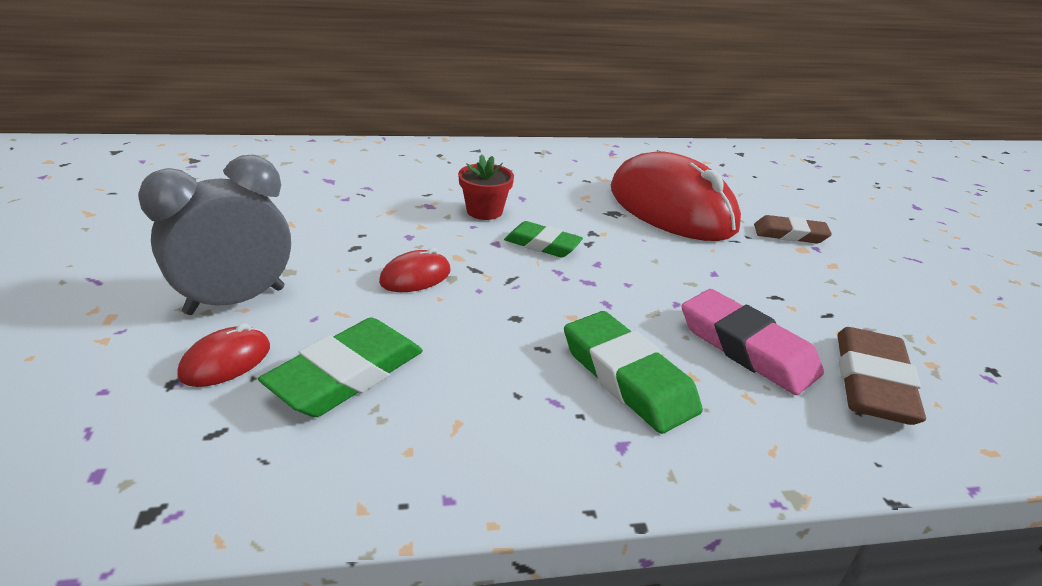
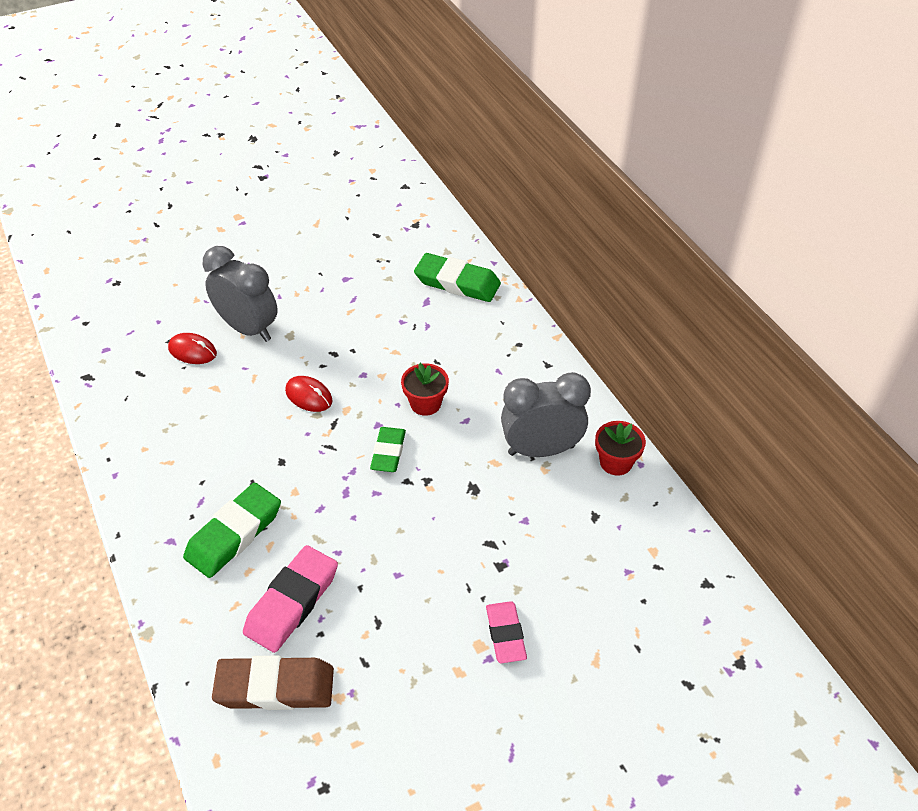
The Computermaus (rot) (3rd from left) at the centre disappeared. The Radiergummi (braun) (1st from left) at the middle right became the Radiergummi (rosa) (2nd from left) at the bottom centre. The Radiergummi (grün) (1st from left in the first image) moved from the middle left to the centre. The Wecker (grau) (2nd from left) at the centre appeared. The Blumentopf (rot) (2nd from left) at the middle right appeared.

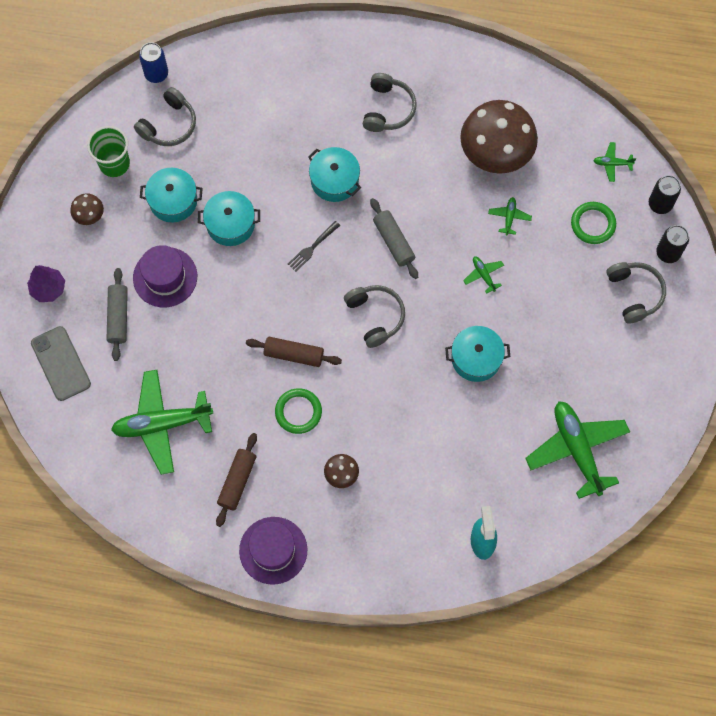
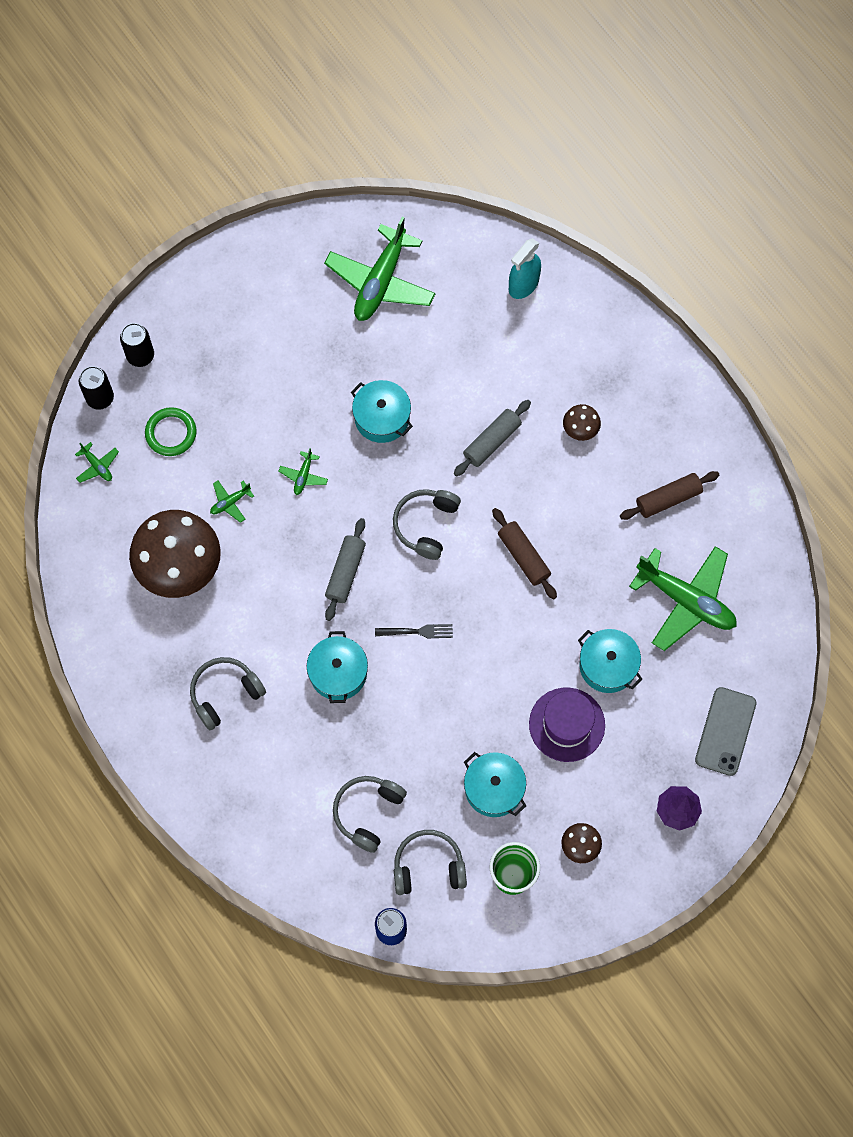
The Kochtopf (türkis) (2nd from left in the first image) moved from the top left to the middle right. The Kopfhörer (grau) (4th from left in the first image) moved from the middle right to the bottom centre. The Nudelholz (grau) (1st from left in the first image) moved from the middle left to the centre. The Ring (grün) (1st from left) at the centre disappeared. The Hut (lila) (2nd from left) at the bottom centre disappeared.

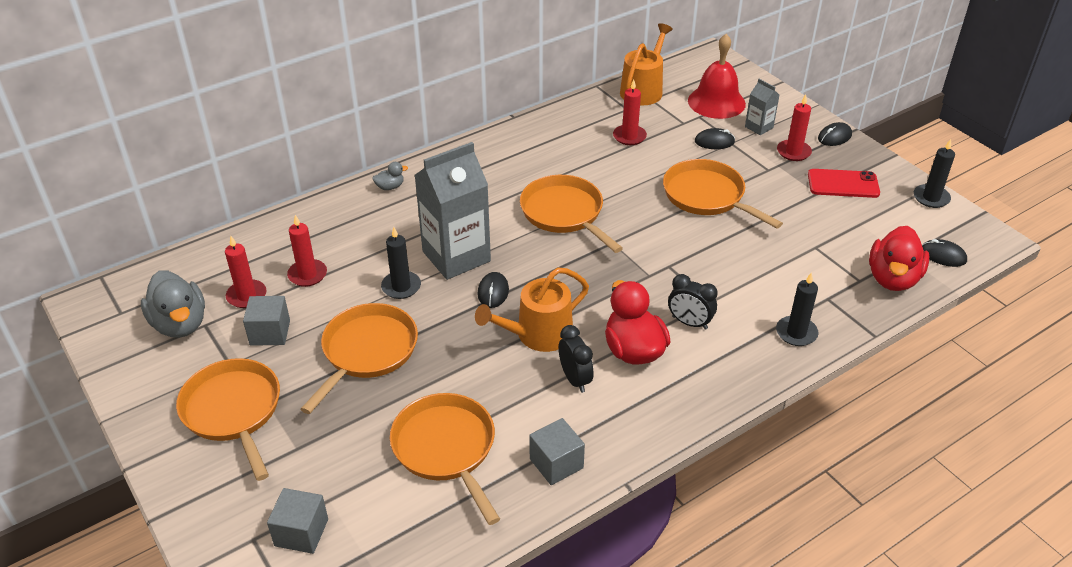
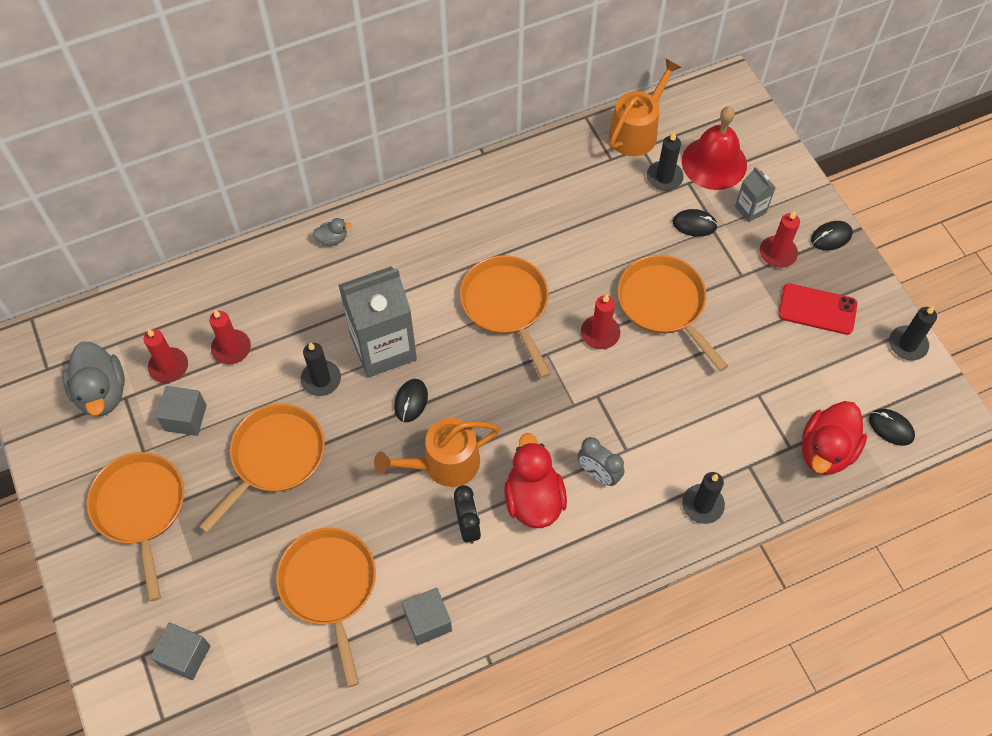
The Kerze (rot) (3rd from left) moved from the top centre to the centre. The Wecker (schwarz) (2nd from left) at the centre became the Wecker (grau) at the centre. The Kerze (schwarz) (2nd from left) at the top right appeared.

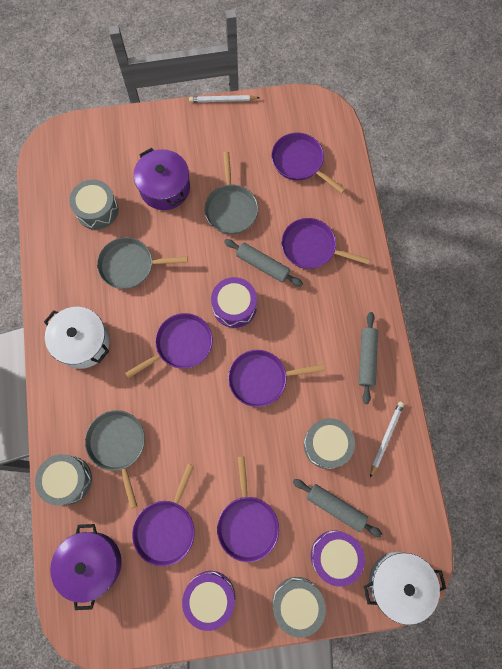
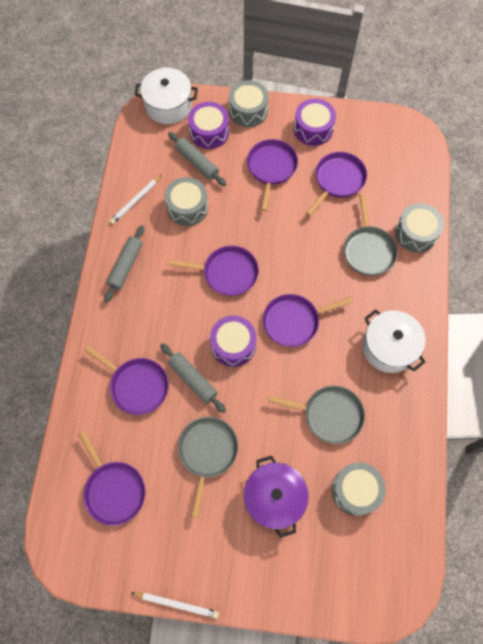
The Kochtopf (lila) (1st from left) at the bottom left disappeared.

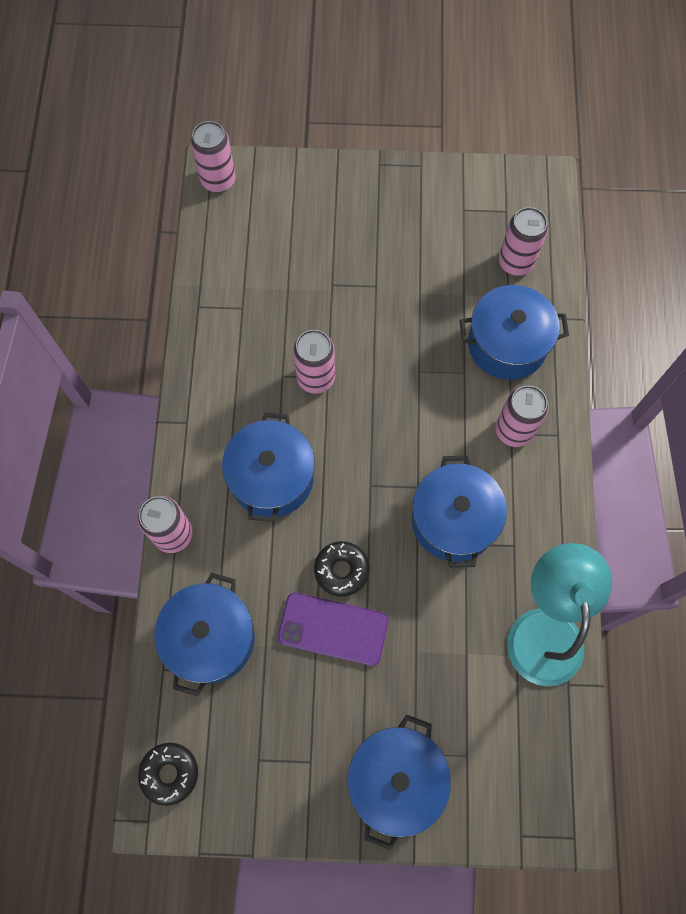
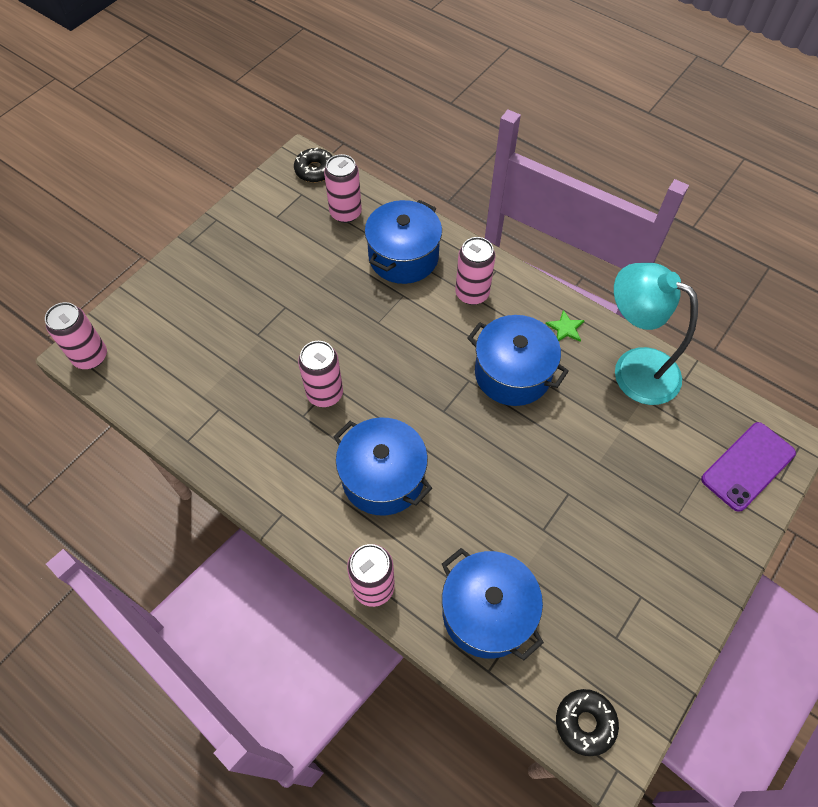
The Donut (schwarz) (2nd from left in the first image) moved from the centre to the top centre. The Handy (lila) moved from the bottom centre to the middle right. The Kochtopf (blau) (3rd from left) at the bottom centre disappeared. The Stern (grün) at the middle right appeared.

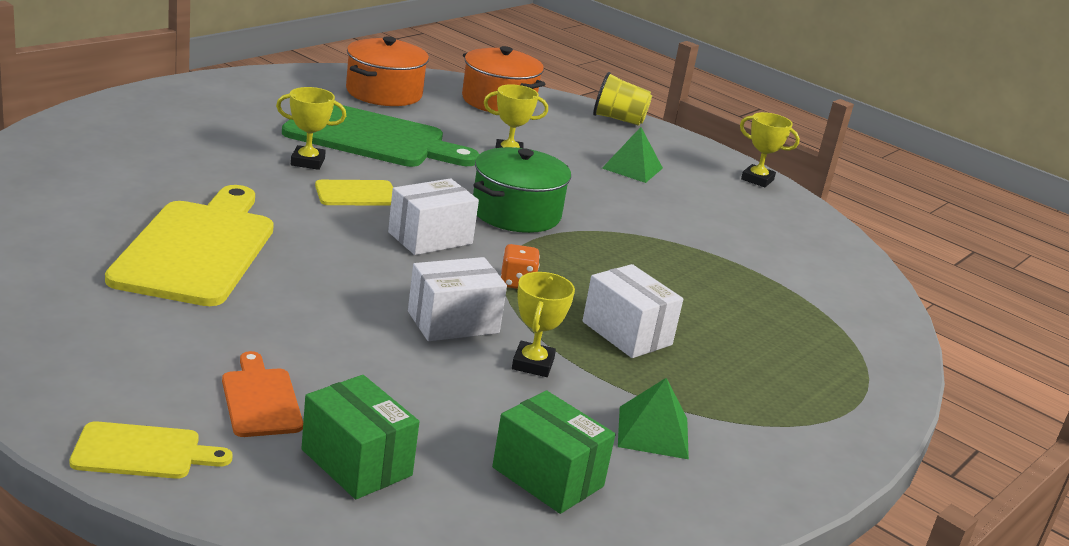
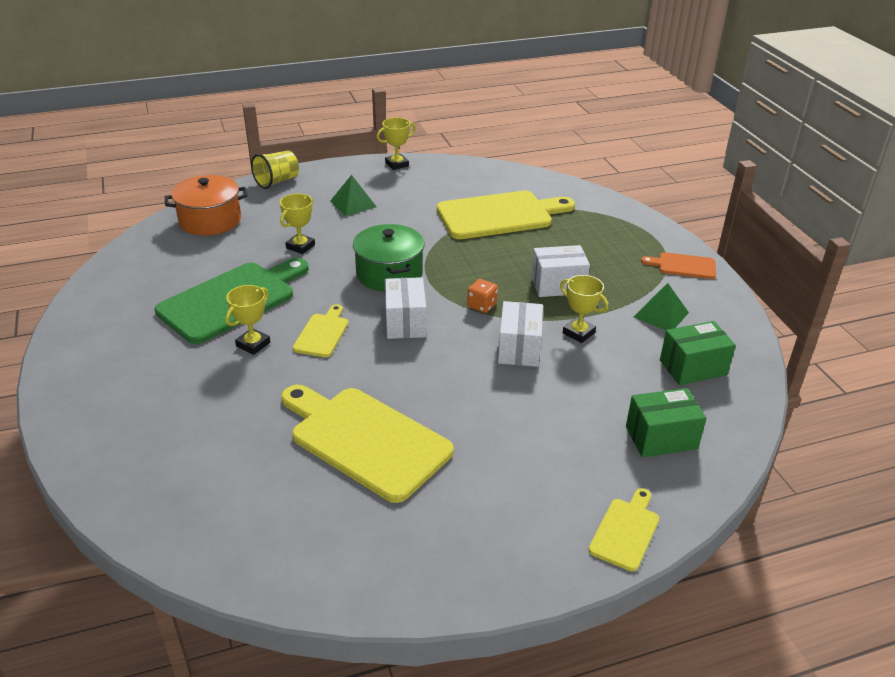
The Kochtopf (orange) (1st from left) at the top centre disappeared. The Schneidebrett (orange) moved from the bottom left to the middle right. The Schneidebrett (gelb) (3rd from left) at the top centre appeared.

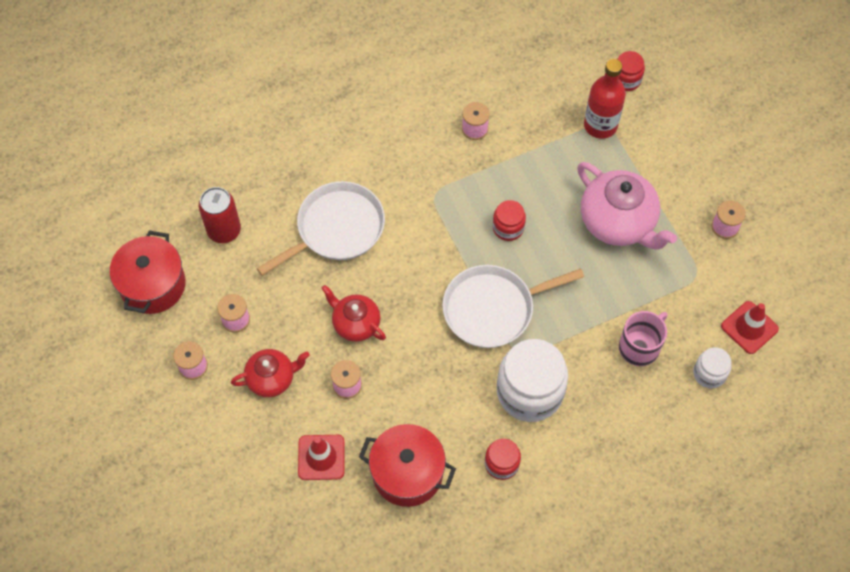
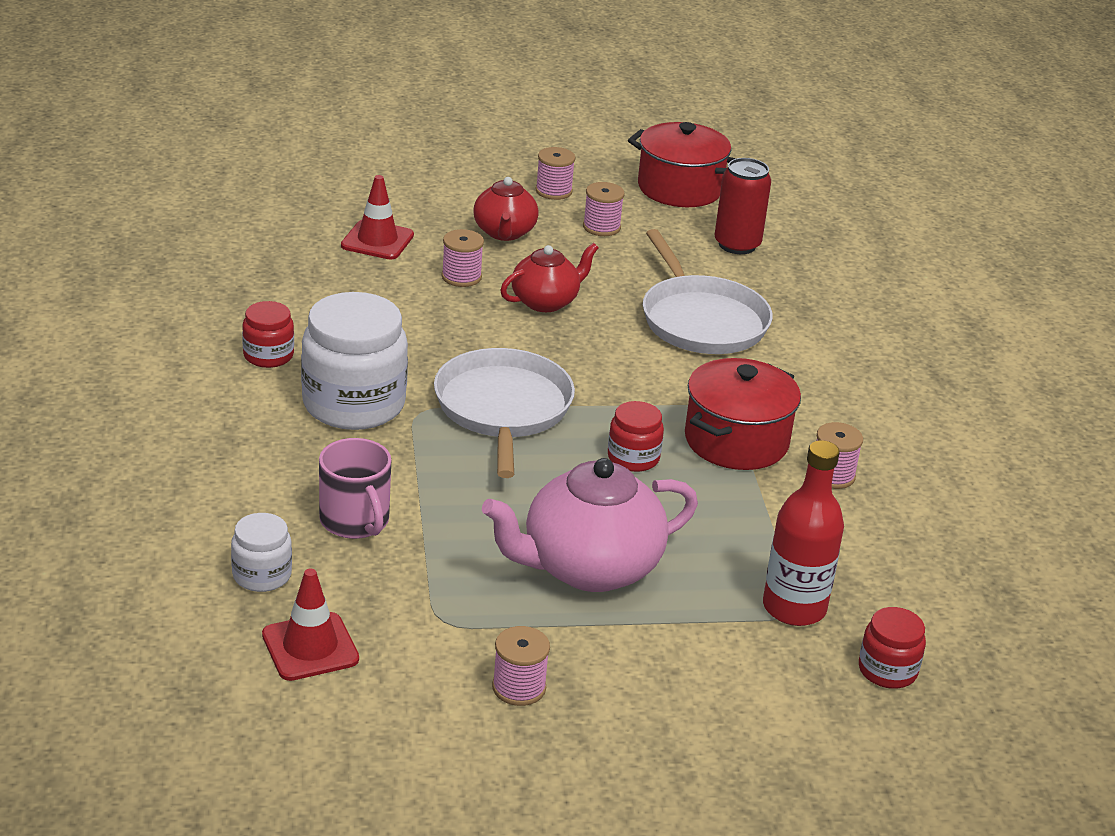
The Kochtopf (rot) (2nd from left) moved from the bottom centre to the centre.

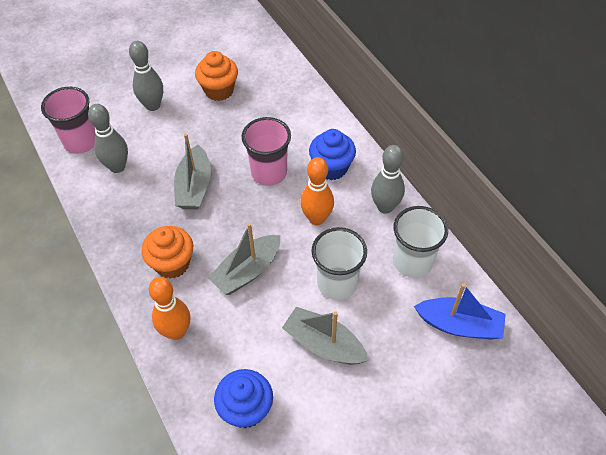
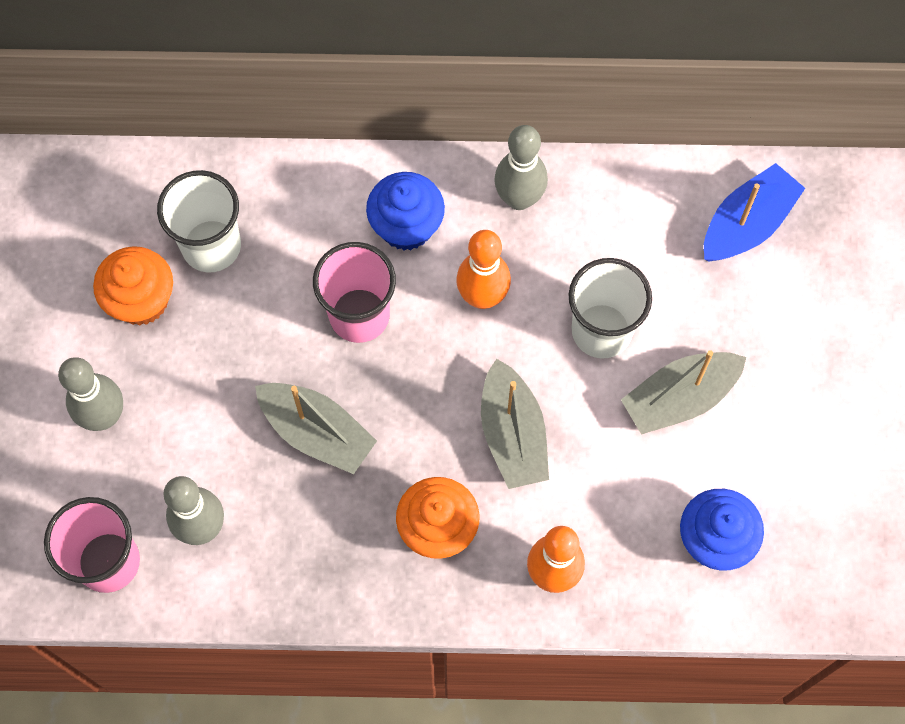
The Becher (weiß) (2nd from left in the first image) moved from the middle right to the top left.

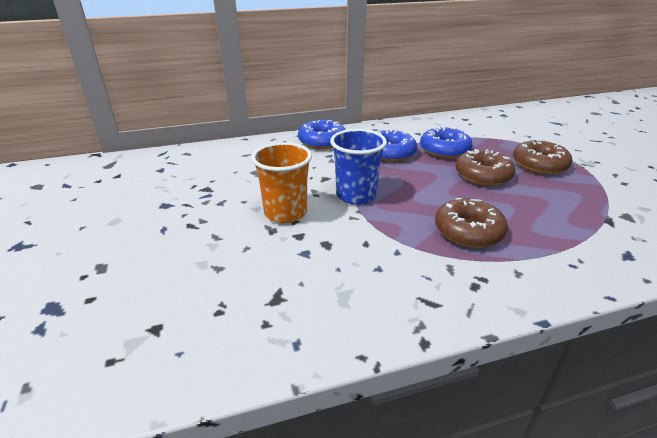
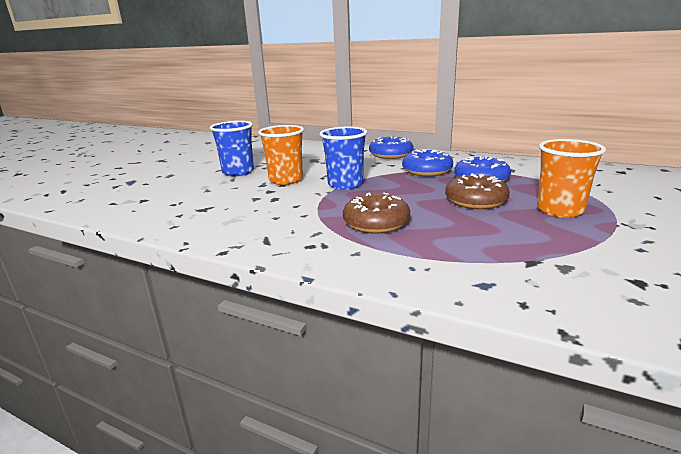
The Donut (braun) (3rd from left) at the middle right was replaced by the Becher (orange) (2nd from left) at the middle right. The Becher (blau) (1st from left) at the top centre appeared.

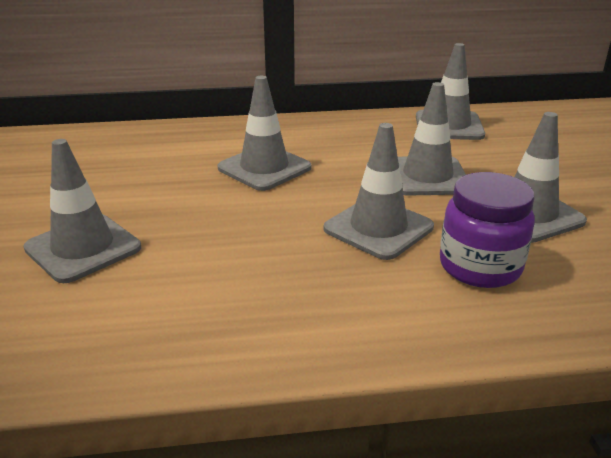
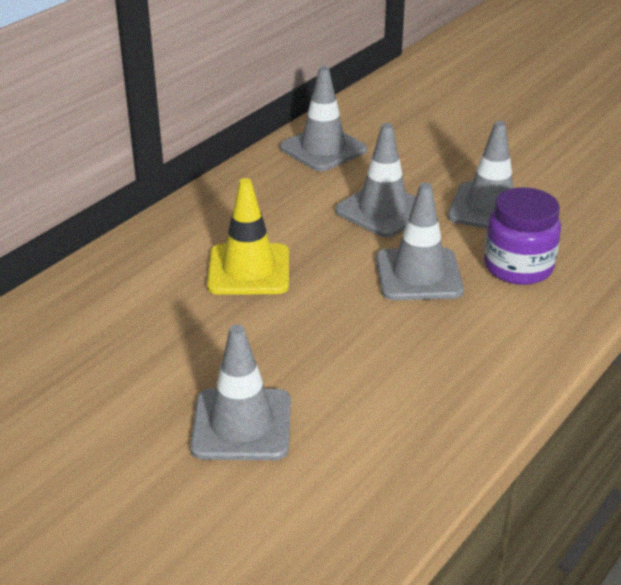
The Leitkegel (grau) (2nd from left) at the top centre became the Leitkegel (gelb) at the centre.

